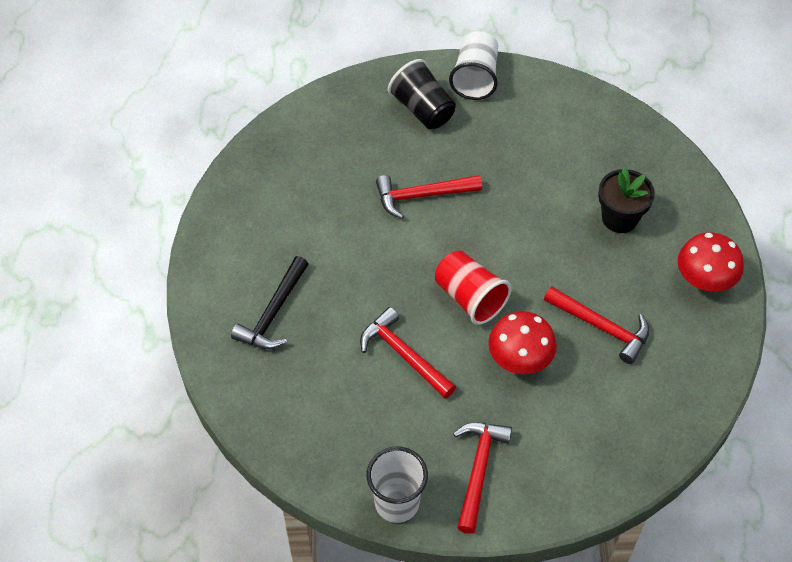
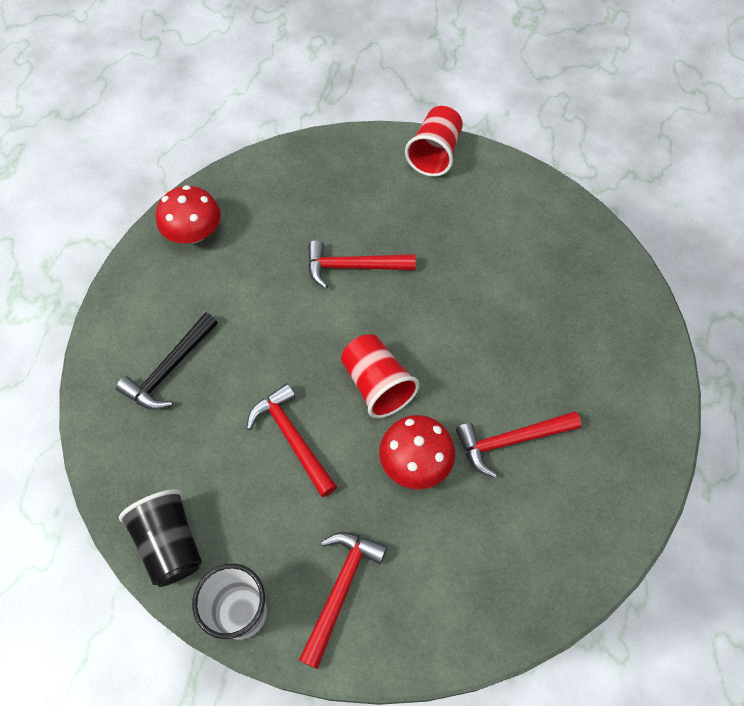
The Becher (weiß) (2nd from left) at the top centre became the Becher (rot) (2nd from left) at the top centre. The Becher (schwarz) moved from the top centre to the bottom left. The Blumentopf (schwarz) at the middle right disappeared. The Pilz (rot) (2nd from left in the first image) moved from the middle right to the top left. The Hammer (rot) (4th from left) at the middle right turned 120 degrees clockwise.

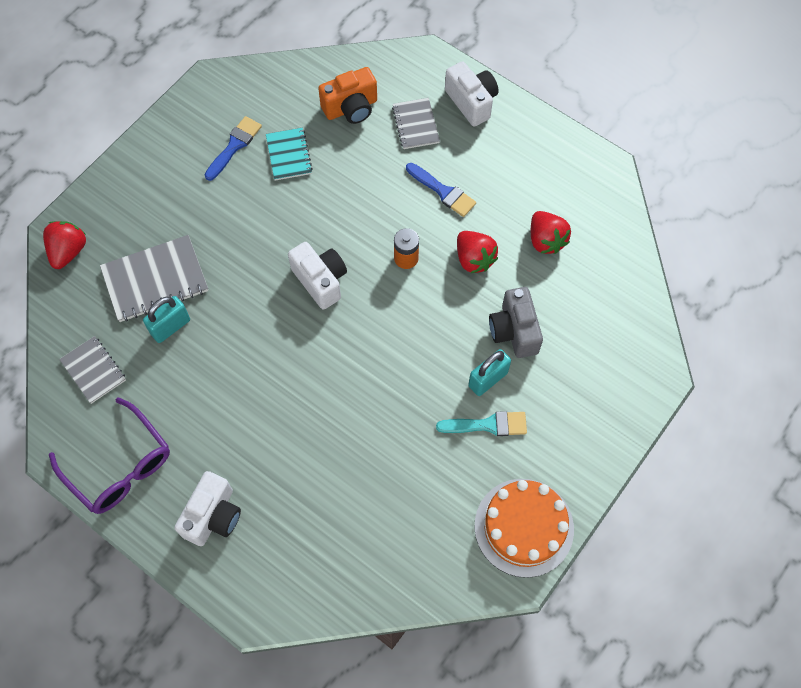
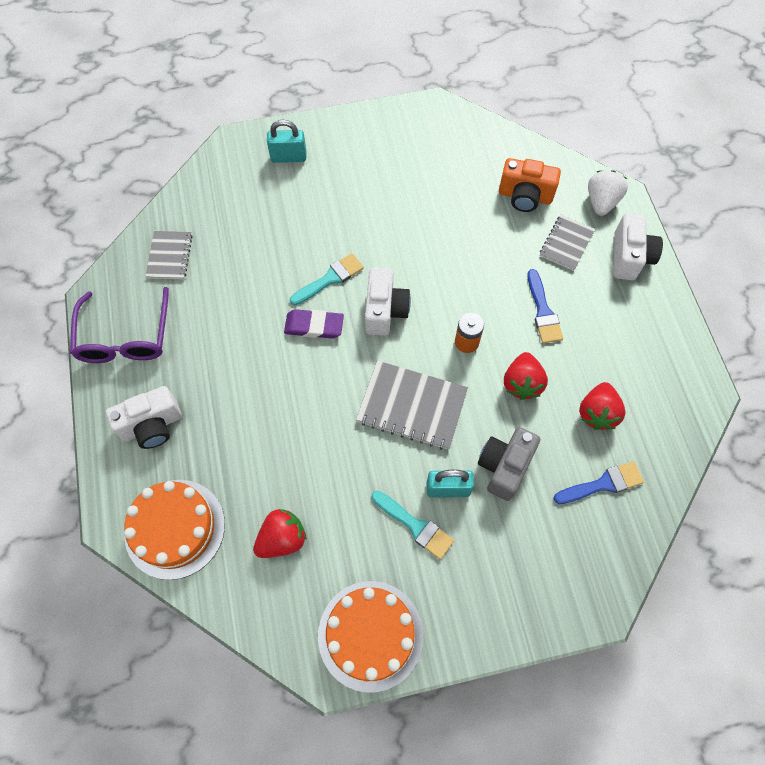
The Pinsel (blau) (1st from left in the first image) moved from the top left to the middle right. The Notizbuch (türkis) at the top centre disappeared. The Erdbeere (rot) (1st from left) moved from the middle left to the bottom centre. The Notizbuch (grau) (2nd from left) moved from the middle left to the centre. The Vorhängeschloss (türkis) (1st from left) moved from the middle left to the top centre. The Erdbeere (weiß) at the top right appeared. The Pinsel (türkis) (1st from left) at the centre appeared. The Radiergummi (lila) at the centre appeared. The Kuchen (orange) (1st from left) at the bottom left appeared.

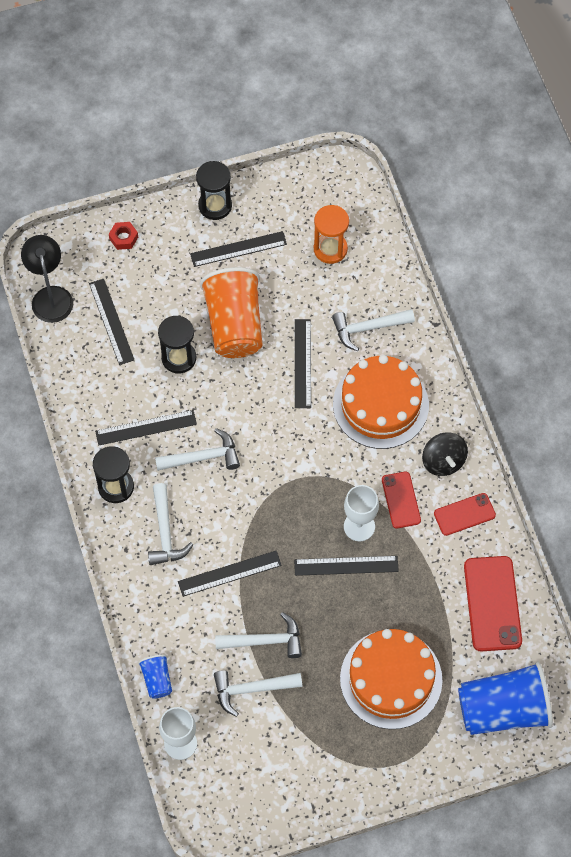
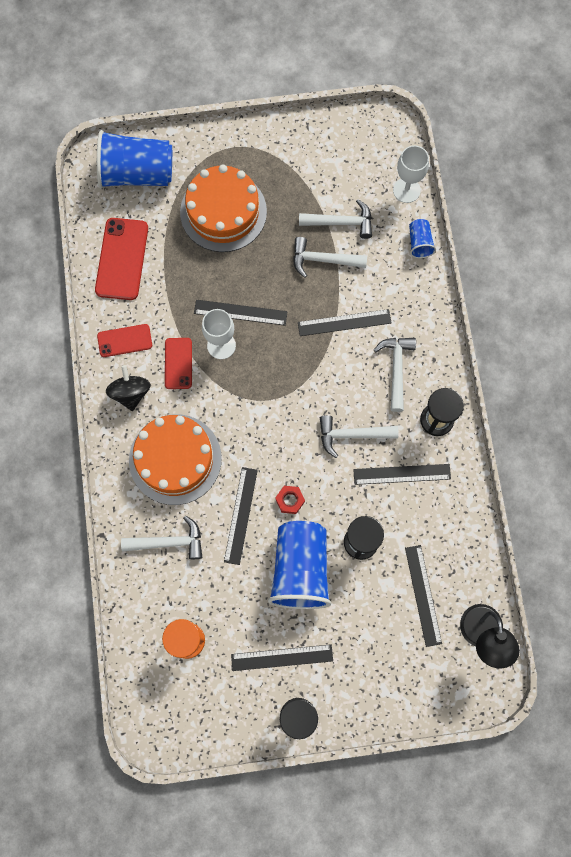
The Sechskantmutter (rot) moved from the top left to the centre. The Becher (orange) at the centre became the Becher (blau) (2nd from left) at the centre.

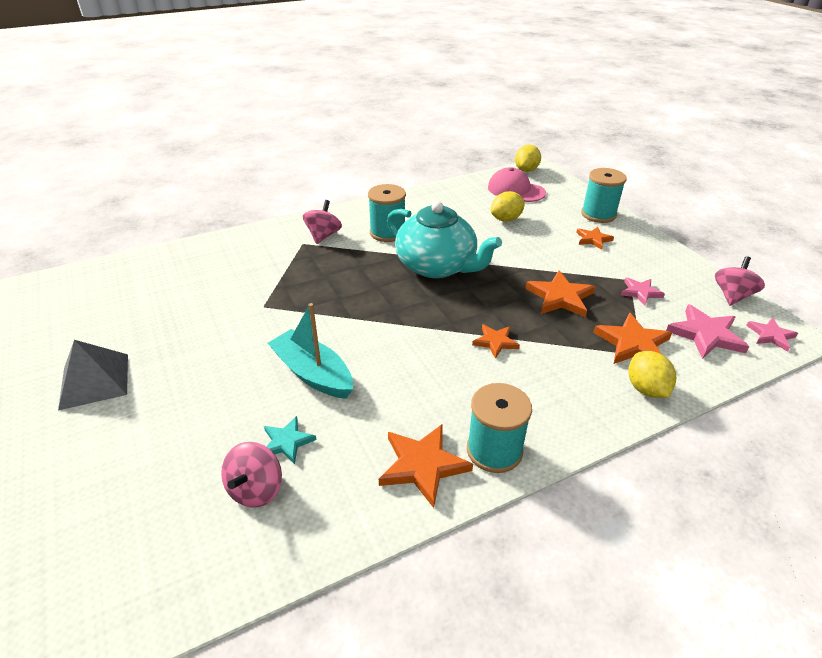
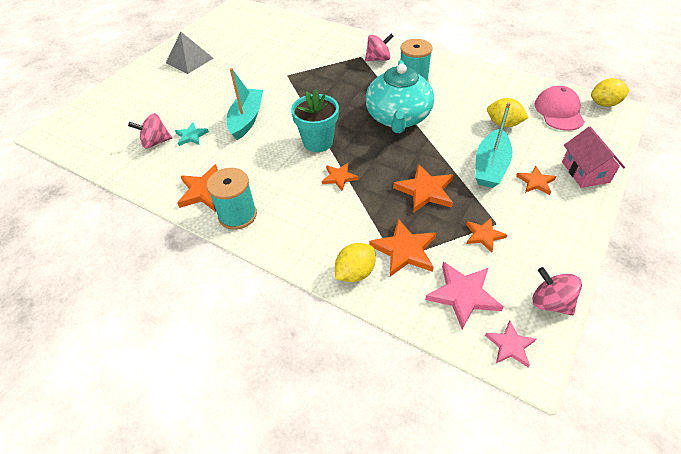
The Garnrolle (türkis) (3rd from left) at the top right was replaced by the Haus (rosa) at the middle right. The Kreisel (rosa) (3rd from left) at the middle right turned 135 degrees counterclockwise. The Stern (rosa) (1st from left) at the middle right became the Stern (orange) (5th from left) at the middle right. The Blumentopf (türkis) at the top centre appeared. The Boot (türkis) (2nd from left) at the top right appeared.

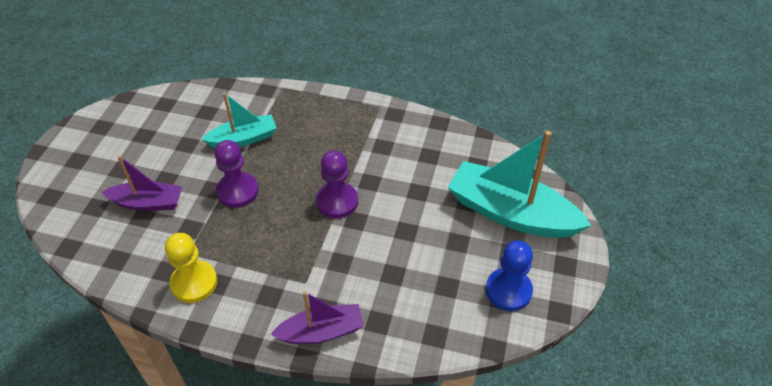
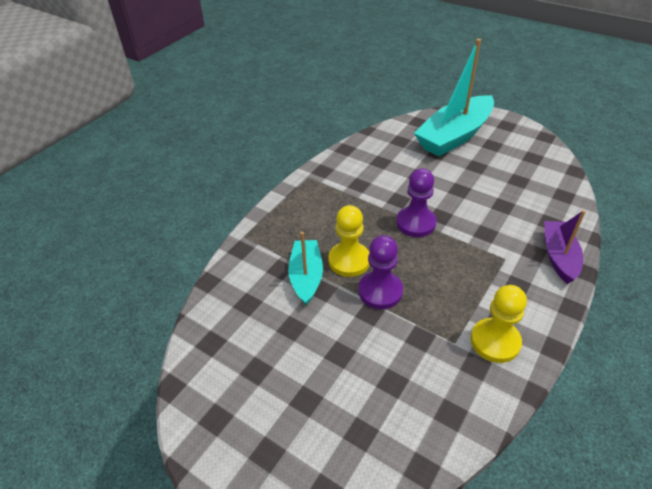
The Boot (lila) (1st from left) at the middle left disappeared. The Bauer (blau) at the bottom centre disappeared. The Bauer (gelb) (1st from left) at the centre appeared.

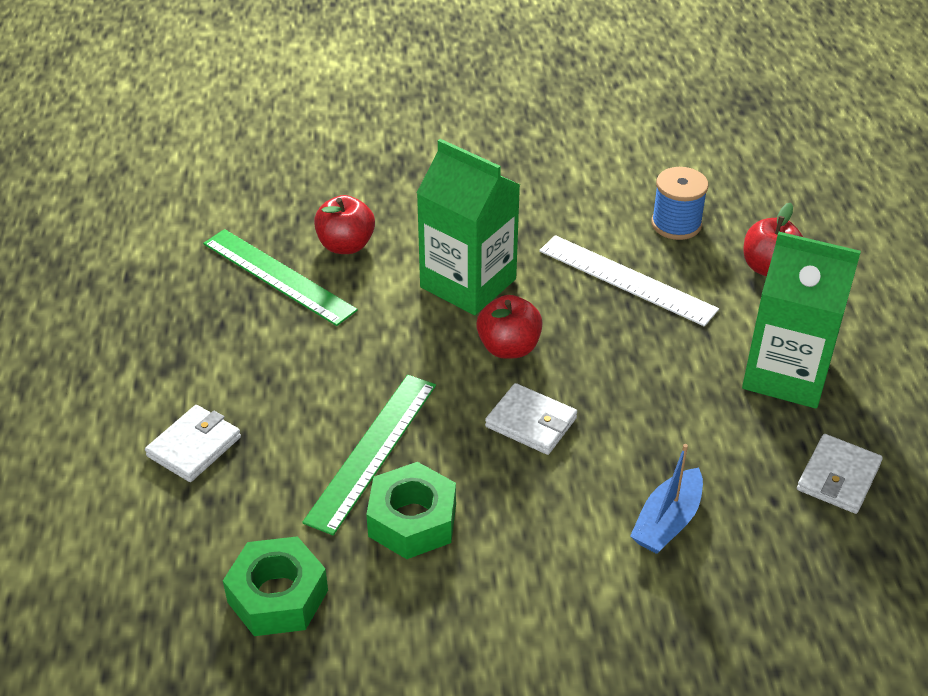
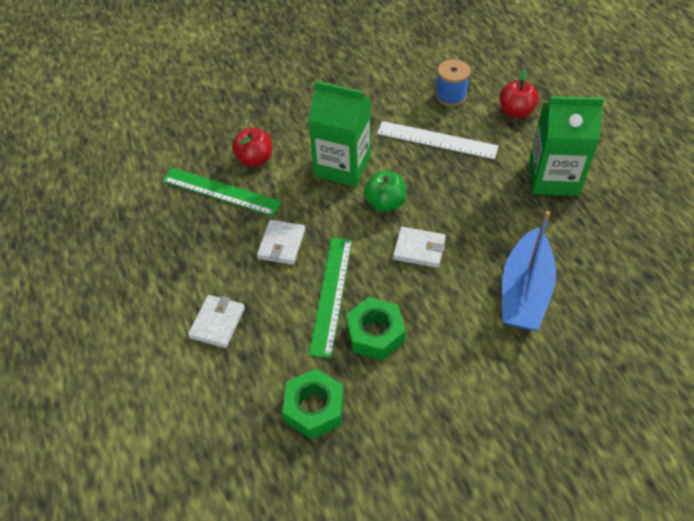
The Apfel (rot) (2nd from left) at the centre became the Apfel (grün) at the centre. The Geldbörse (weiß) (3rd from left in the first image) moved from the bottom right to the centre. The Boot (blau) at the bottom right changed to 1.70 times the size.

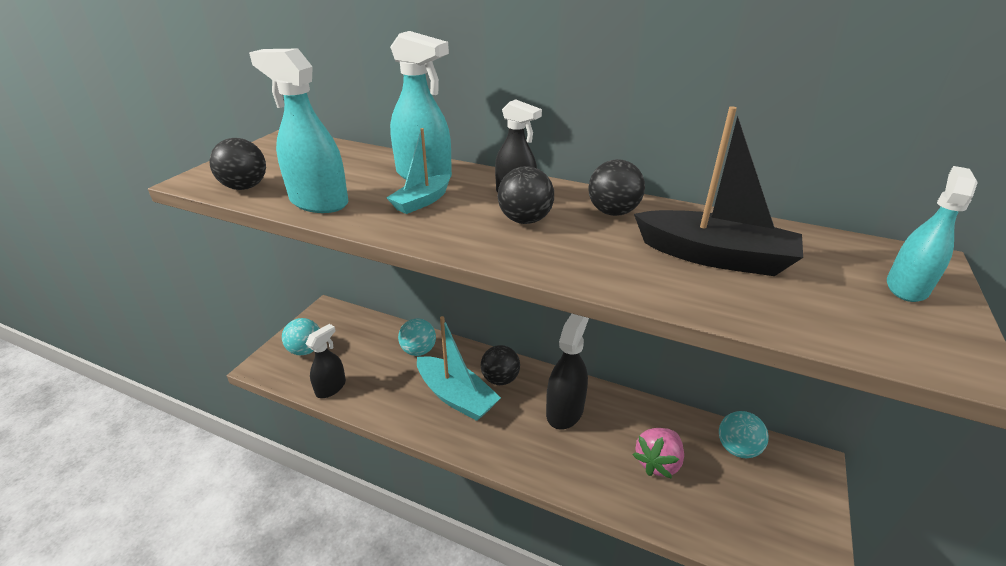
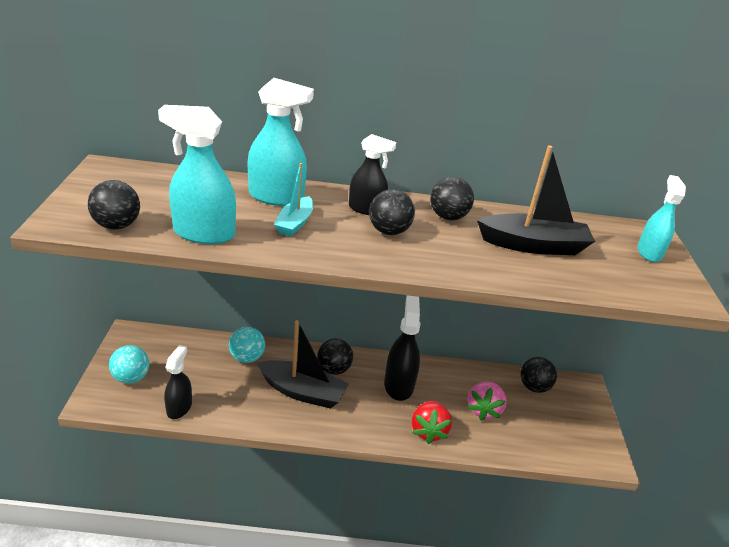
The Boot (türkis) (2nd from left) at the centre became the Boot (schwarz) (1st from left) at the centre. The Ball (türkis) (3rd from left) at the bottom right became the Ball (schwarz) (5th from left) at the bottom right. The Erdbeere (rot) at the bottom centre appeared.

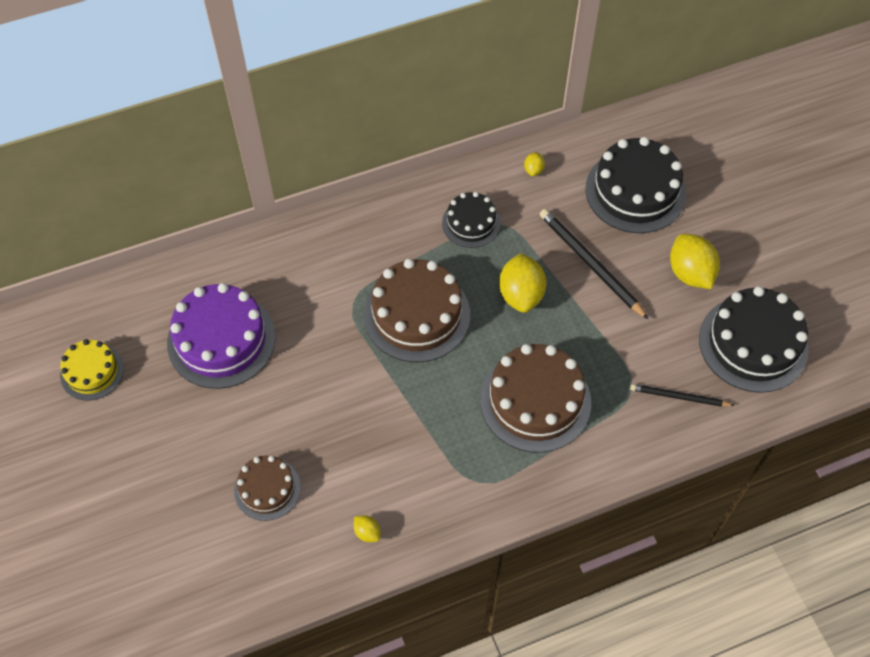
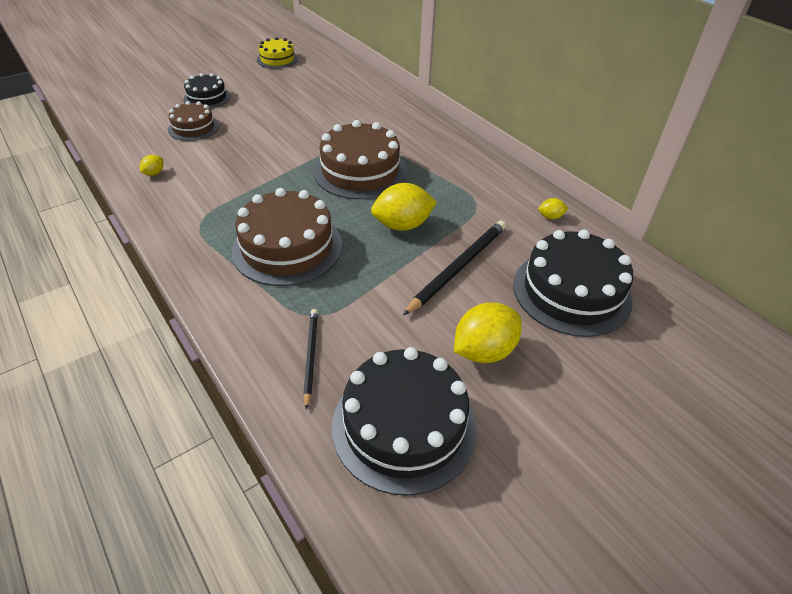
The Kuchen (schwarz) (1st from left) moved from the centre to the top left. The Kuchen (lila) at the middle left disappeared.

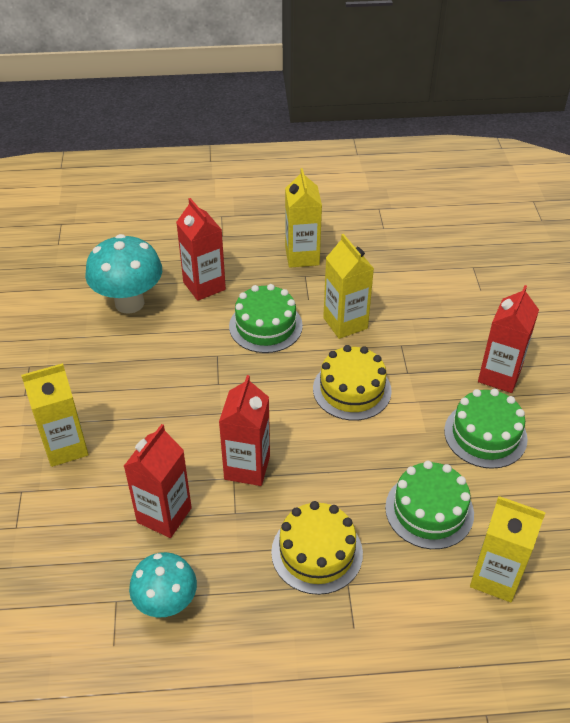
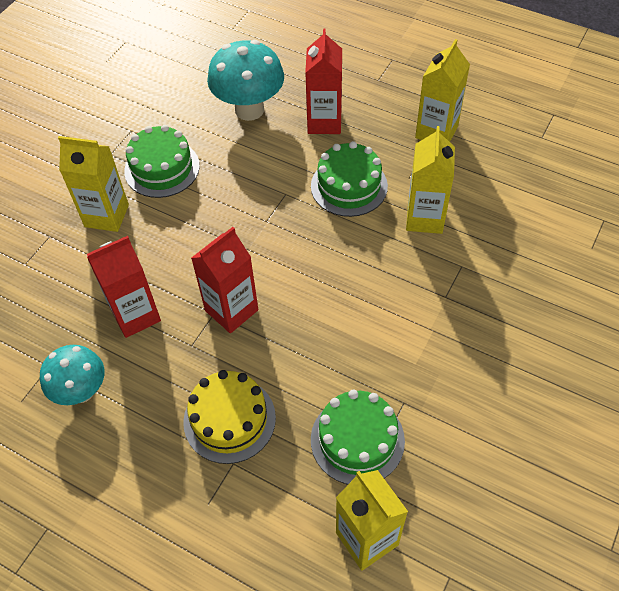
The Getränkekarton (rot) (4th from left) at the middle right disappeared. The Kuchen (gelb) (2nd from left) at the centre disappeared. The Kuchen (grün) (3rd from left in the first image) moved from the middle right to the top left.

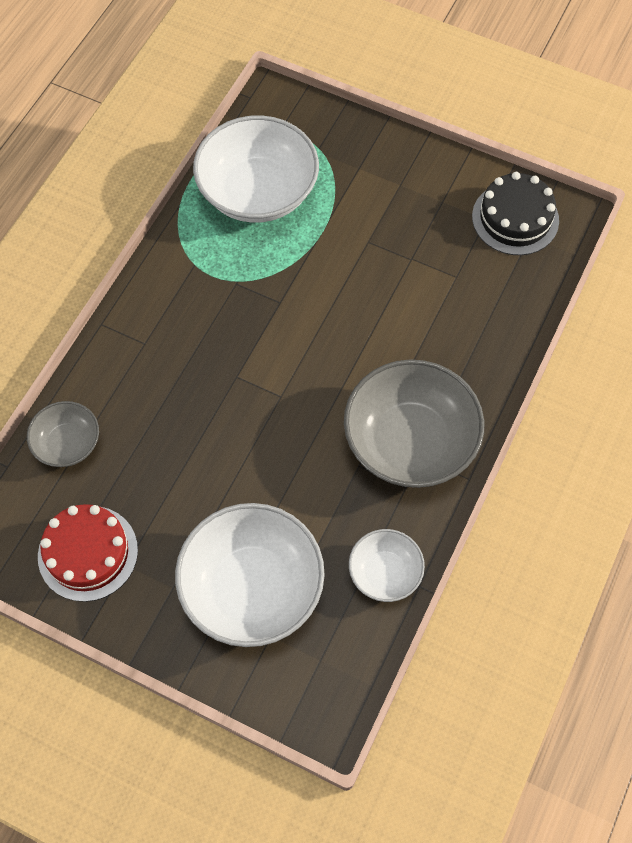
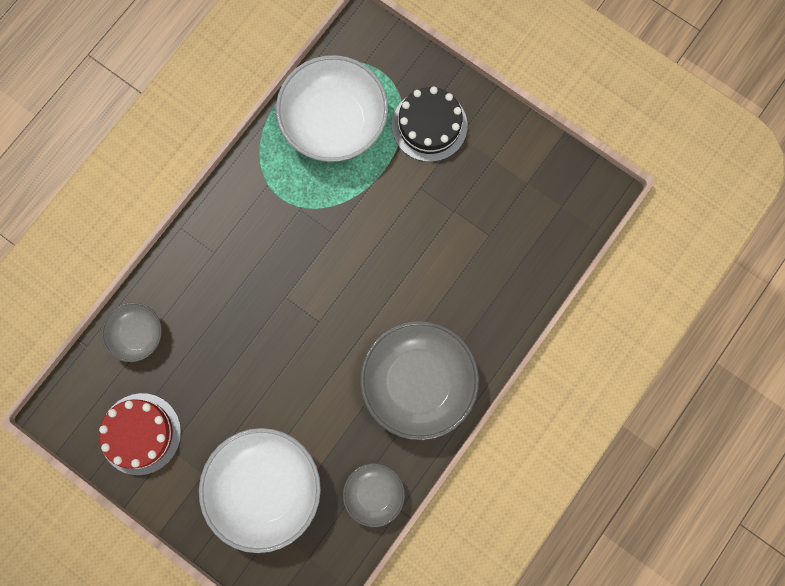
The Kuchen (schwarz) moved from the top right to the top centre. The Schüssel (weiß) (3rd from left) at the bottom centre became the Schüssel (grau) (2nd from left) at the bottom centre.

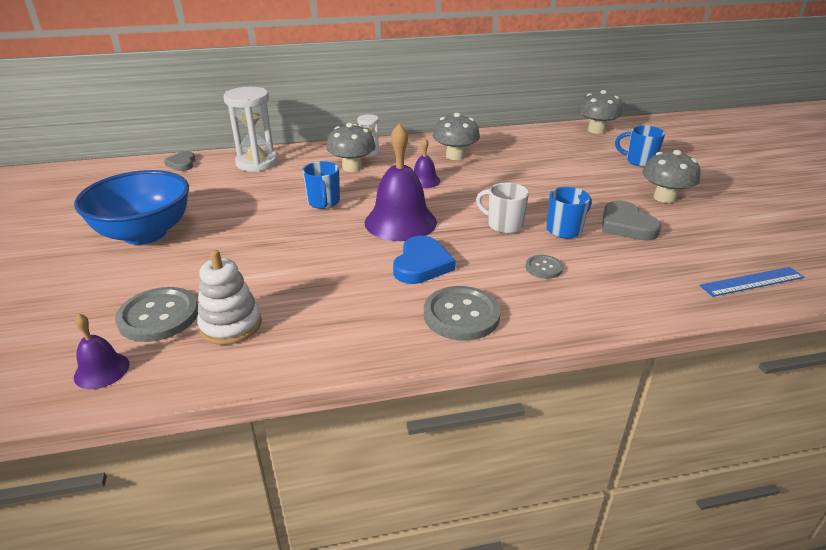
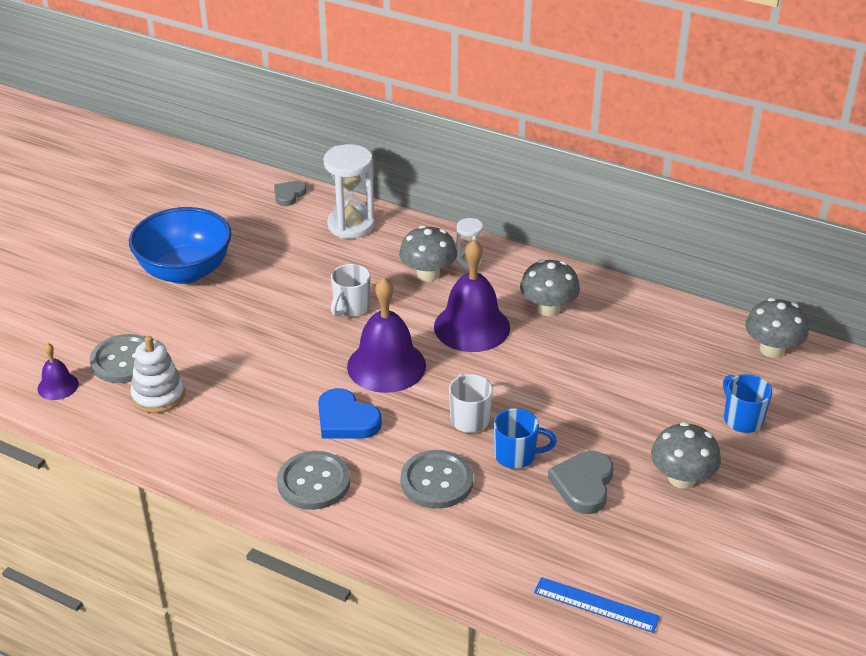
The Glocke (lila) (3rd from left) at the top centre changed to 1.99 times the size. The Tasse (blau) (1st from left) at the centre became the Tasse (weiß) (1st from left) at the centre. The Herz (blau) at the centre turned 75 degrees clockwise. The Knopf (grau) (3rd from left) at the centre changed to 1.88 times the size.

